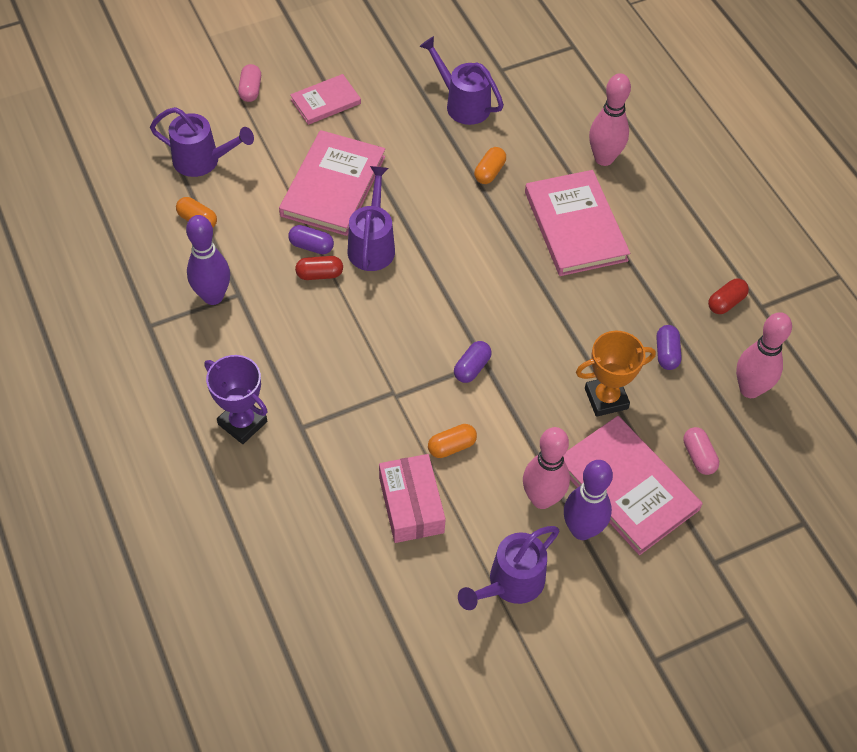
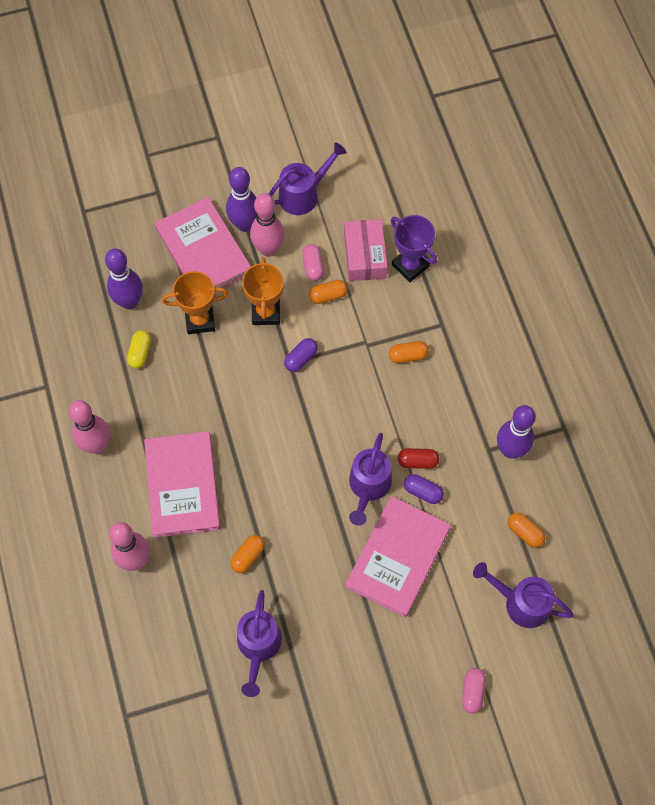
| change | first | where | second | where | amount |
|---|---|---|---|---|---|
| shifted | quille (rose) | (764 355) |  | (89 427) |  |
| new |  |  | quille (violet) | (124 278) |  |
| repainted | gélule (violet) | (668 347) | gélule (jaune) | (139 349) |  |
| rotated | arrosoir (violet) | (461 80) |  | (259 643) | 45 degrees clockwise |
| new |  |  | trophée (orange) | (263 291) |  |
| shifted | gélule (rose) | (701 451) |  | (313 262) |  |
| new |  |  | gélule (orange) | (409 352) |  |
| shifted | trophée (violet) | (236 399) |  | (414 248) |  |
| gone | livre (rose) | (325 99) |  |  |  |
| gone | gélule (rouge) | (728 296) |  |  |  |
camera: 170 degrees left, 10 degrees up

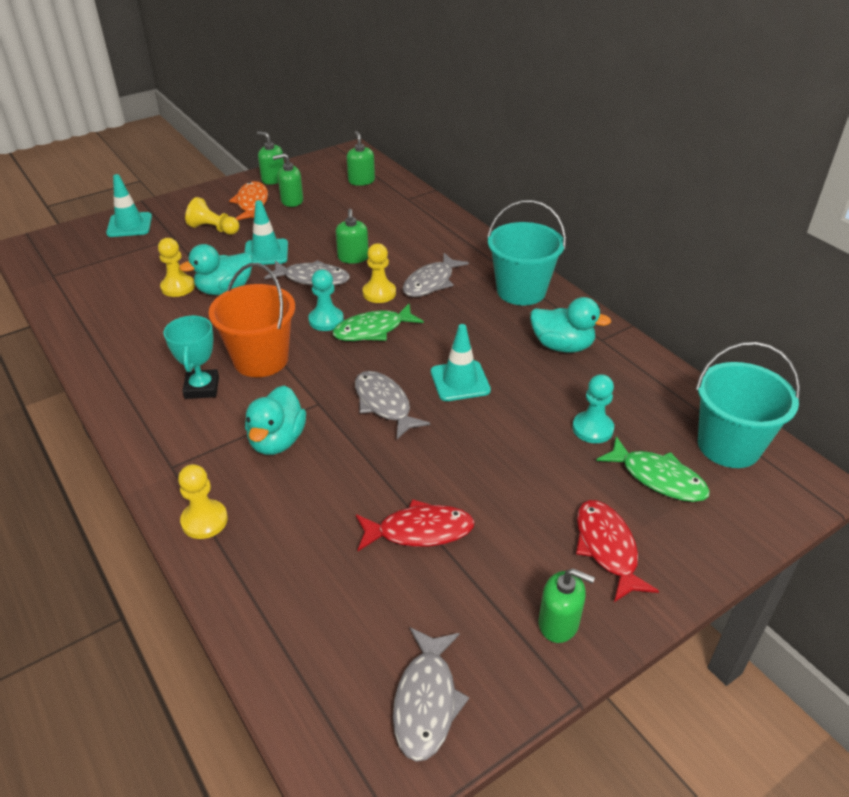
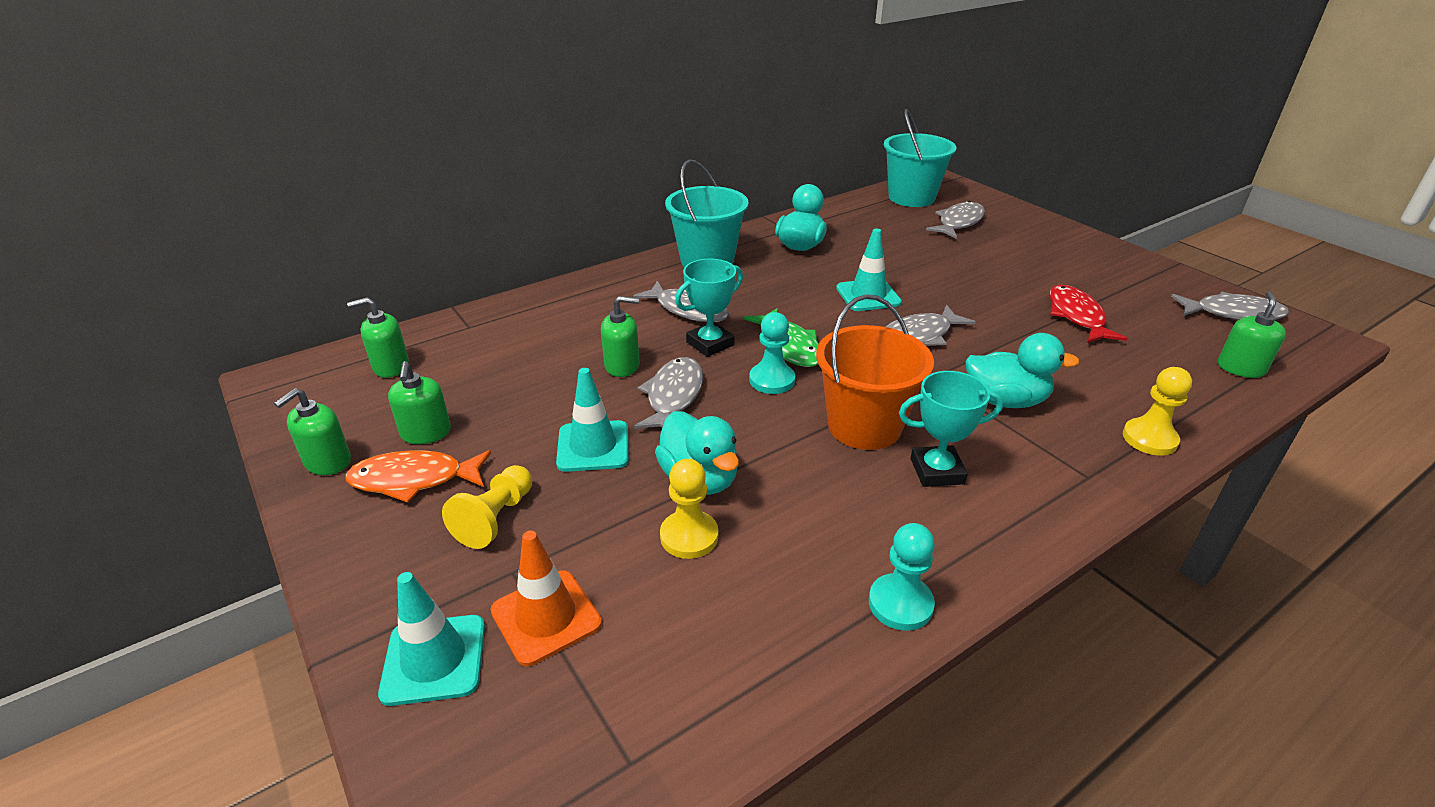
| change | first | where | second | where | amount |
|---|---|---|---|---|---|
| new |  |  | cône de chantier (orange) | (546 598) |  |
| swapped | pion (jaune) | (379 273) | trophée (turquoise) | (709 308) |  |
| shifted | pion (turquoise) | (593 408) |  | (902 577) |  |
| repainted | poisson (vert) | (653 469) | poisson (gris) | (955 220) |  |
| shifted | distributeur de savon (vert) | (567 605) |  | (1252 334) |  |
| gone | poisson (rouge) | (617 551) |  |  |  |
camera: 90 degrees left, 5 degrees down

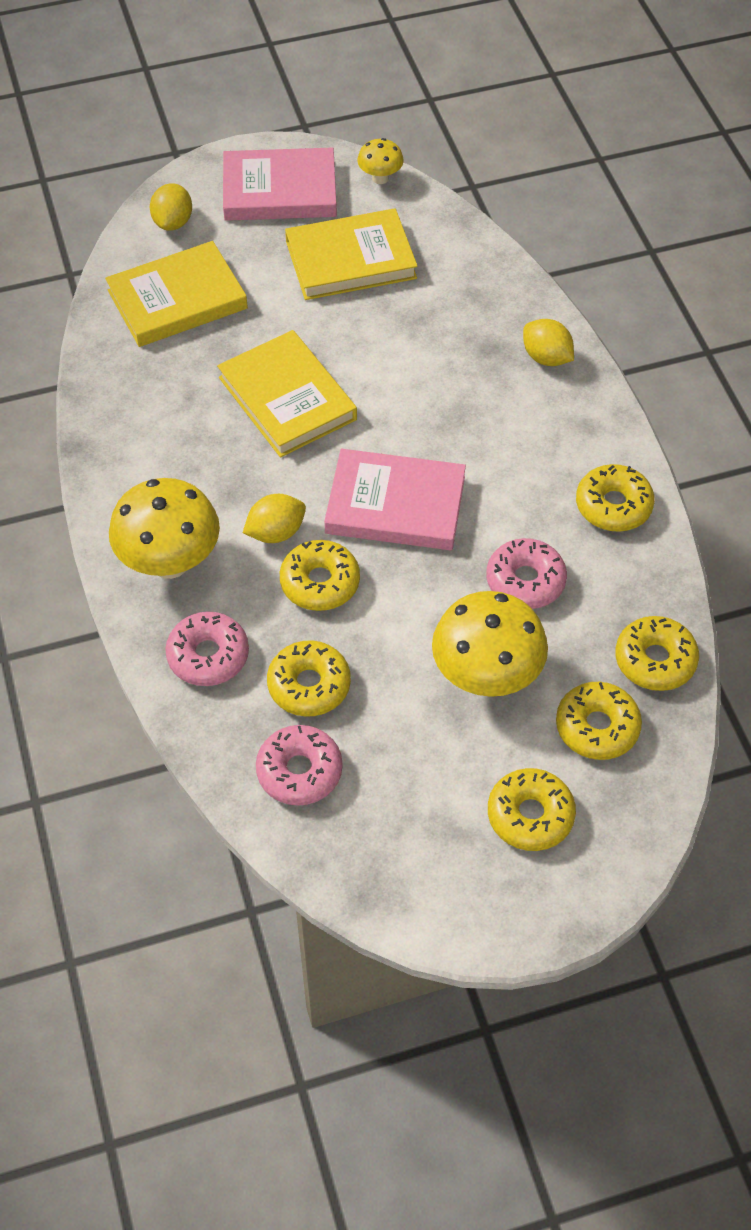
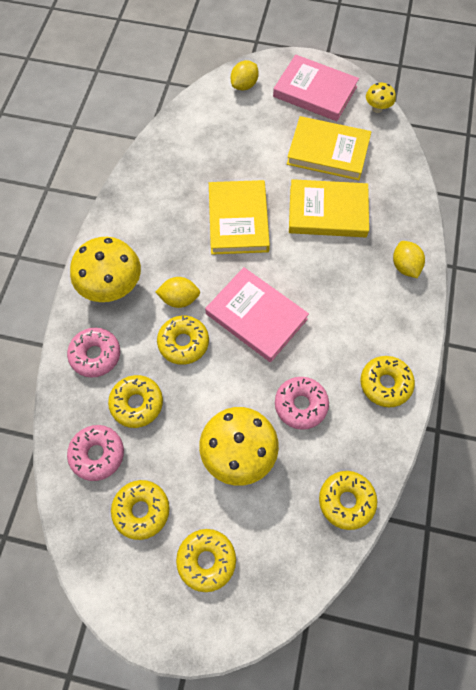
| change | first | where | second | where | amount |
|---|---|---|---|---|---|
| shifted | beignet (jaune) | (599 721) |  | (140 510) |  |
| shifted | livre (jaune) | (176 294) |  | (329 208) |  |
camera: 30 degrees right, 10 degrees up

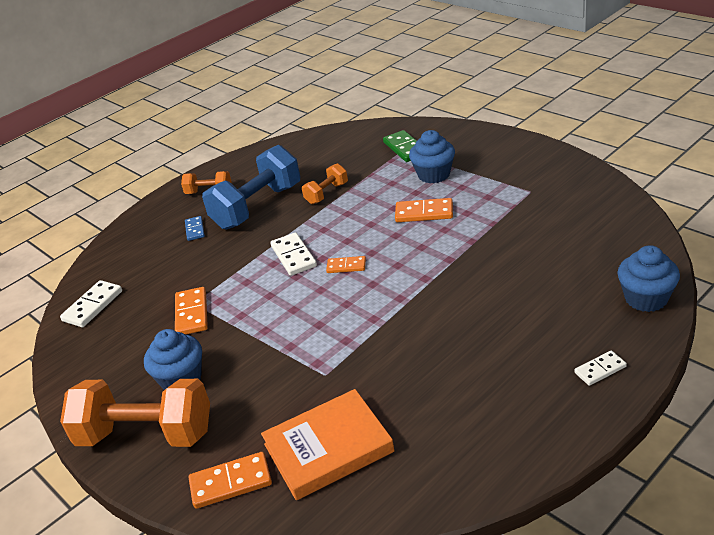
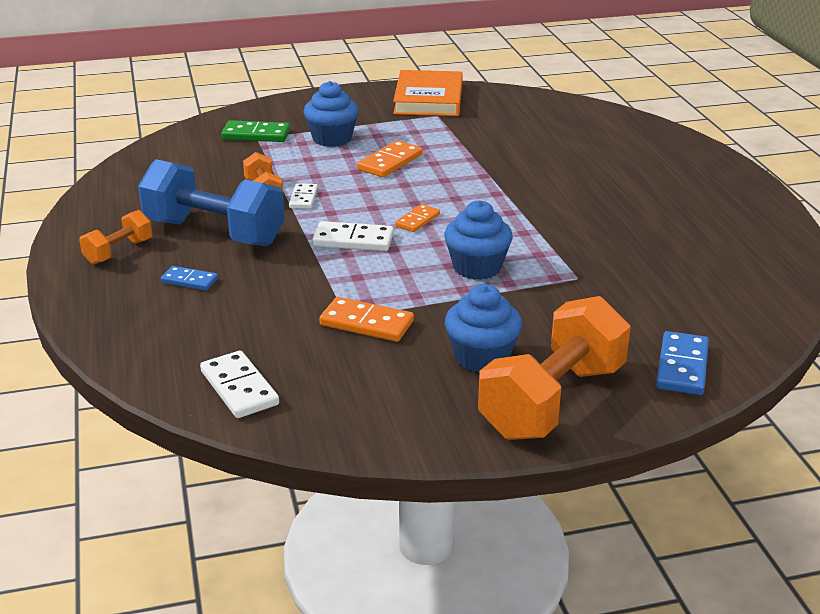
| change | first | where | second | where | amount |
|---|---|---|---|---|---|
| rotated | haltère (bleu) | (251 187) |  | (211 202) | 45 degrees counterclockwise |
| shifted | domino (blanc) | (600 368) |  | (303 196) |  |
| shifted | livre (orange) | (327 444) |  | (428 93) |  |
| shifted | muffin (bleu) | (649 278) |  | (478 240) |  |
| repainted | domino (orange) | (230 480) | domino (bleu) | (682 363) |  |
camera: 65 degrees left, 5 degrees down

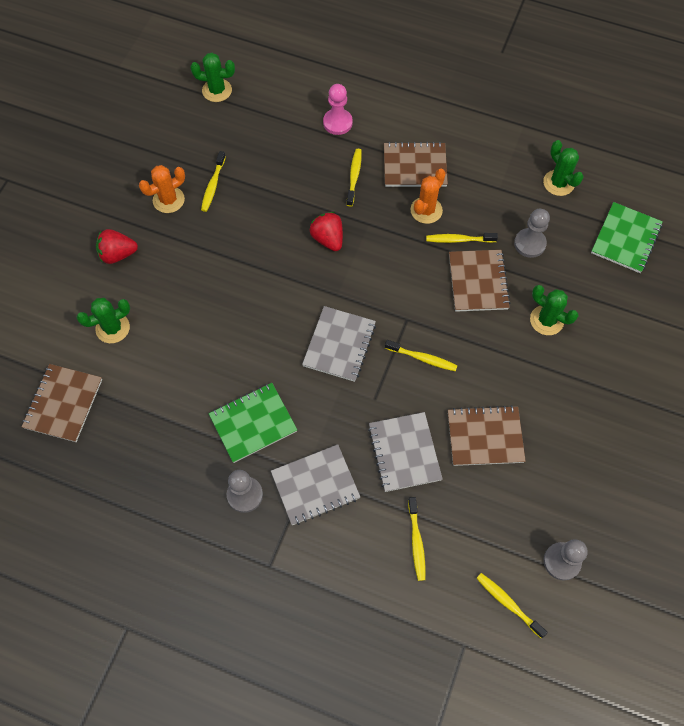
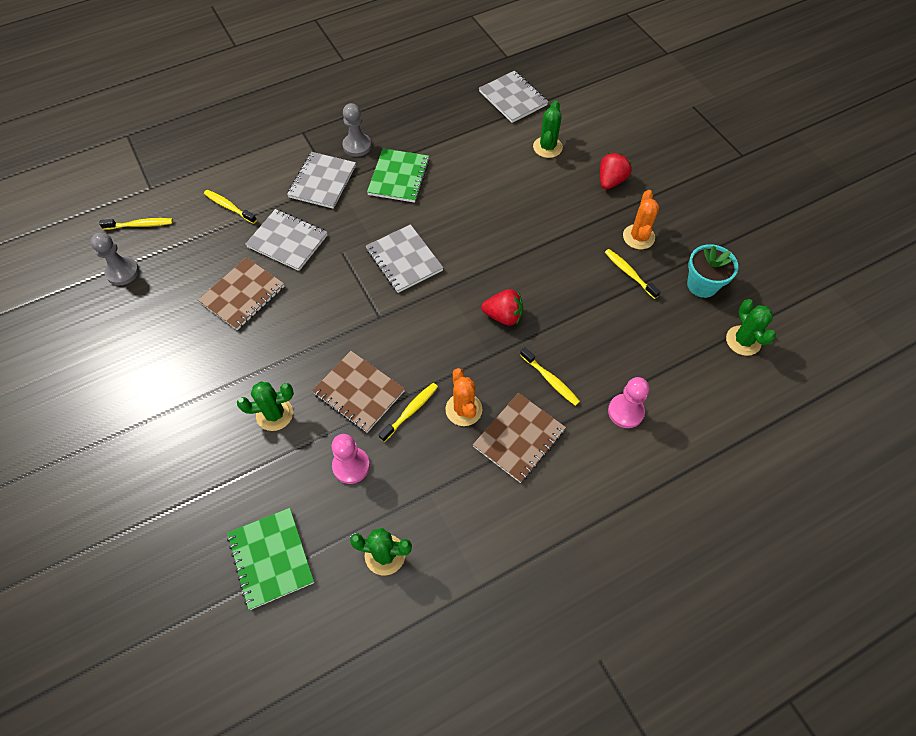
| change | first | where | second | where | amount |
|---|---|---|---|---|---|
| repainted | pion (gris) | (532 233) | pion (rose) | (350 459) |  |
| repainted | carnet (marron) | (62 403) | carnet (gris) | (513 97) |  |
| new |  |  | pot de fleurs (turquoise) | (712 271) |  |
| rotated | cactus (vert) | (212 77) |  | (751 327) | 60 degrees counterclockwise |
| gone | brosse à dents (jaune) | (421 355) |  |  |  |
camera: 130 degrees right, 5 degrees down

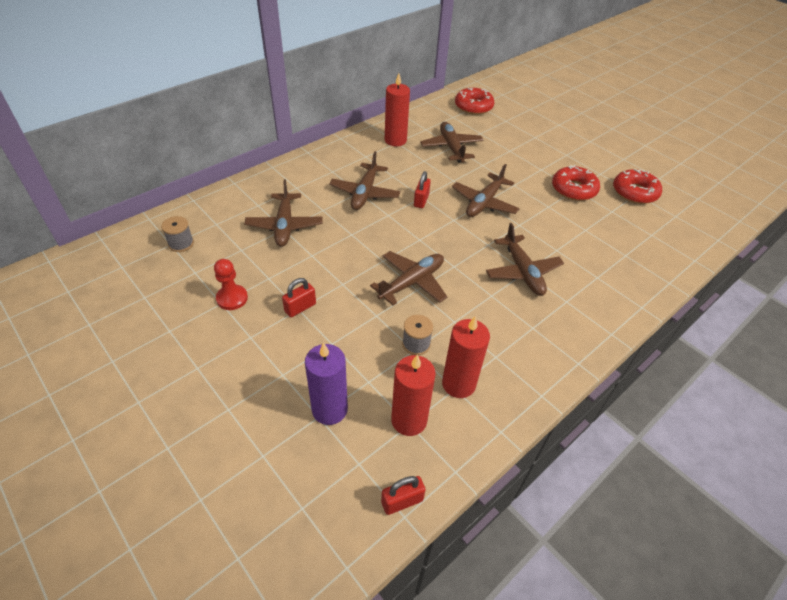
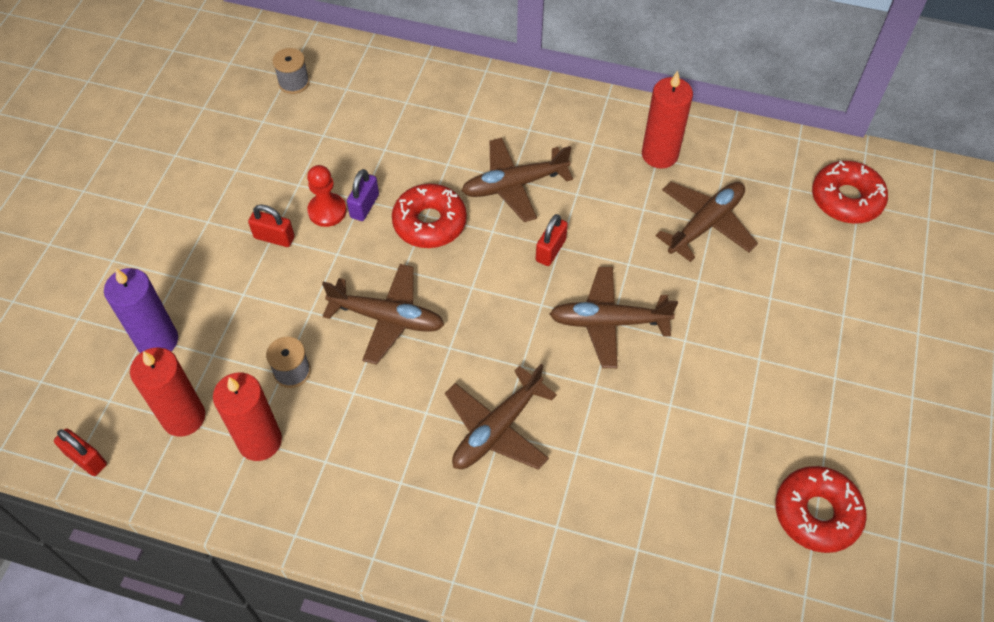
| change | first | where | second | where | amount |
|---|---|---|---|---|---|
| shifted | pion (rouge) | (231 284) |  | (326 196) |  |
| new |  |  | cadenas (violet) | (363 195) |  |
| shifted | beignet (rouge) | (576 183) |  | (429 216) |  |
| rotated | cadenas (rouge) | (422 189) |  | (552 240) | 45 degrees counterclockwise |
| gone | avion (marron) | (283 213) |  |  |  |
camera: 60 degrees right, 10 degrees up

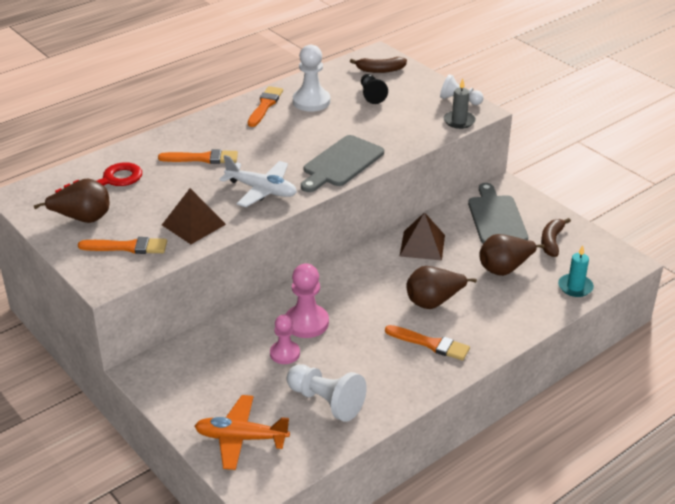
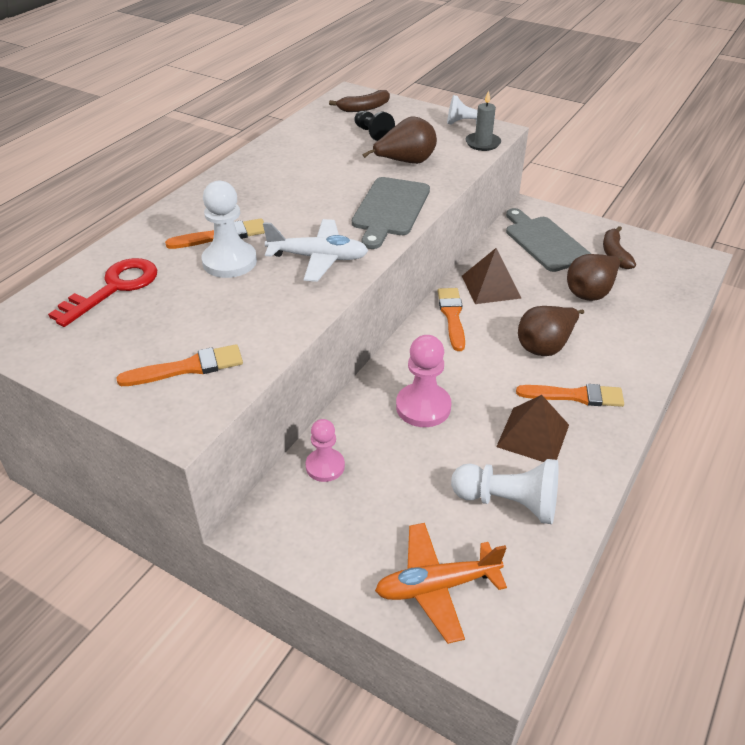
| change | first | where | second | where | amount |
|---|---|---|---|---|---|
| shifted | pion (blanc) | (311 78) |  | (229 229) |  |
| shifted | pion (rose) | (285 339) |  | (325 450) |  |
| shifted | poire (marron) | (71 201) |  | (399 140) |  |
| shifted | pinceau (orange) | (265 106) |  | (451 319) |  |
| shifted | pyramide (marron) | (194 216) |  | (532 428) |  |
| gone | bougie (turquoise) | (576 271) |  |  |  |
camera: 20 degrees left, 5 degrees up

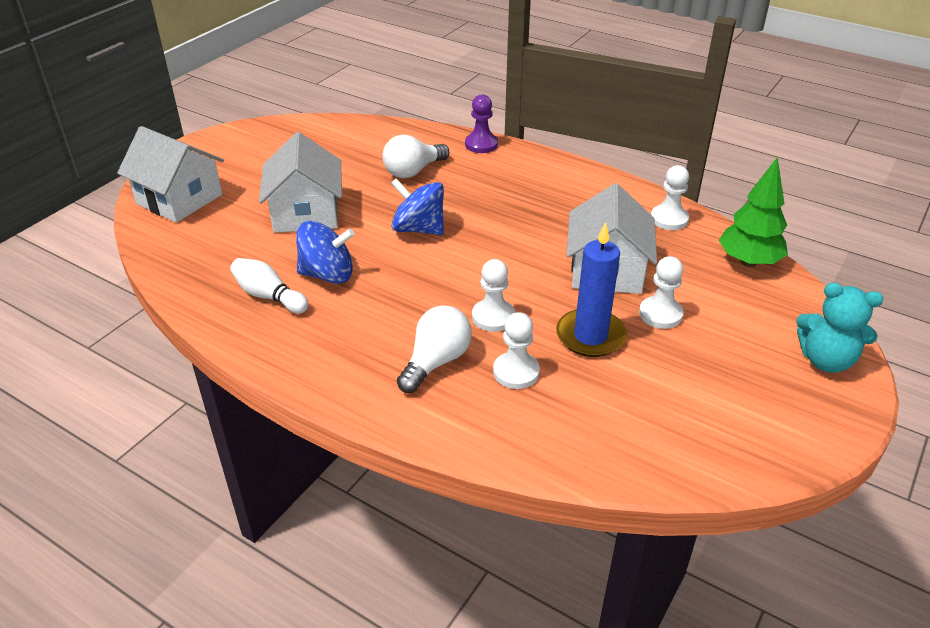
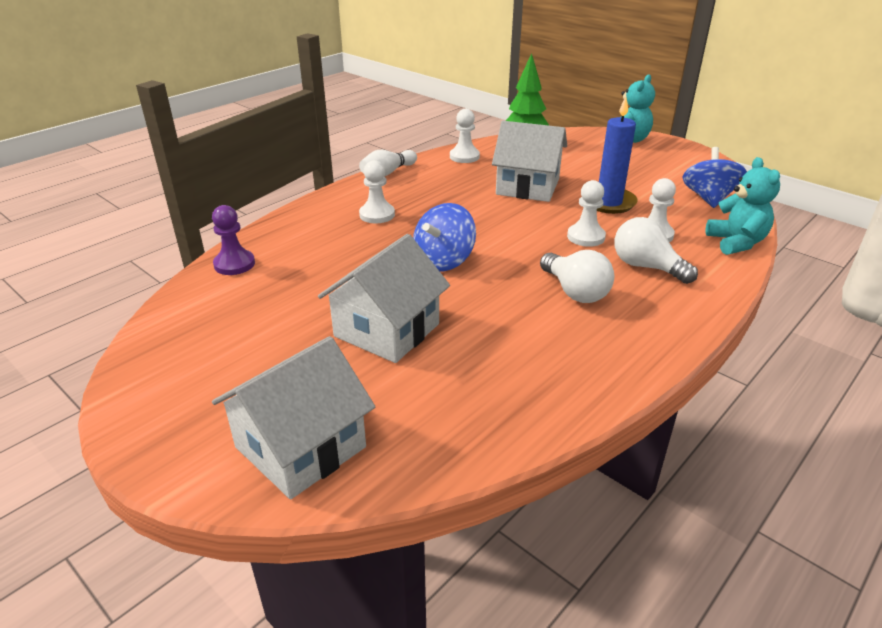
| change | first | where | second | where | amount |
|---|---|---|---|---|---|
| shifted | pion (violet) | (481 123) |  | (233 240) |  |
| rotated | maison (blanc) | (300 182) |  | (384 298) | 60 degrees counterclockwise |
| shifted | quille (blanc) | (269 285) |  | (388 163) |  |
| shifted | pion (blanc) | (661 292) |  | (377 191) |  |
| shifted | ampoule (blanc) | (415 156) |  | (577 276) |  |
| shifted | toupie (bleu) | (325 252) |  | (714 177) |  |
| new |  |  | ours en peluche (turquoise) | (743 206) |  |
camera: 80 degrees left, 5 degrees down

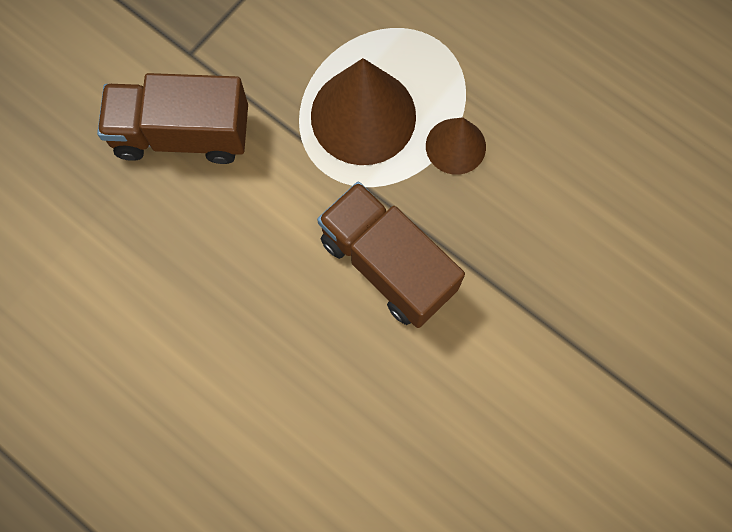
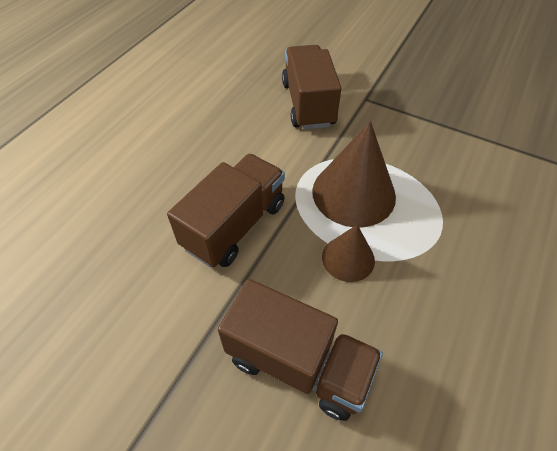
| change | first | where | second | where | amount |
|---|---|---|---|---|---|
| new |  |  | camion (marron) | (300 350) |  |
camera: 80 degrees right, 20 degrees down

